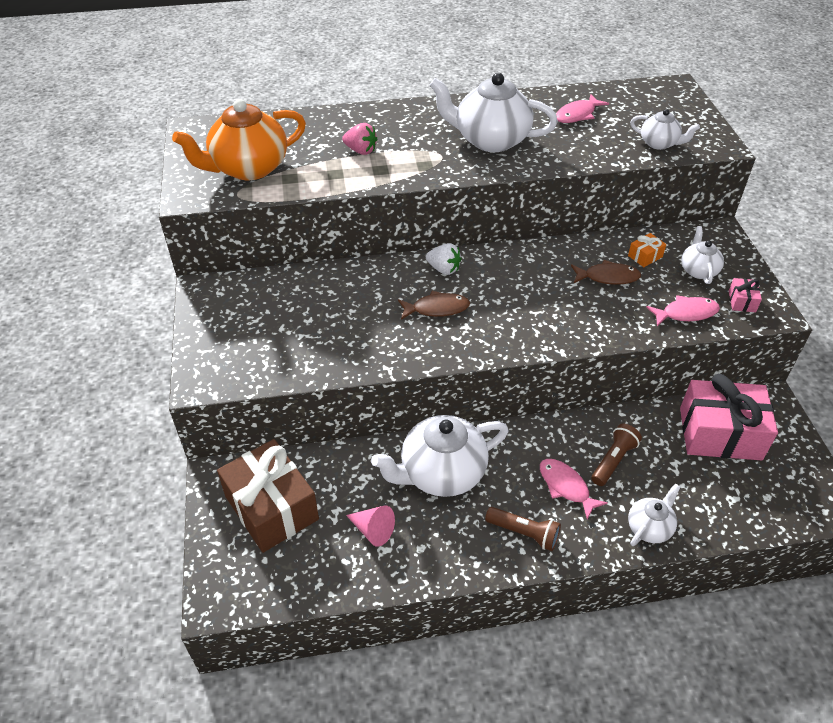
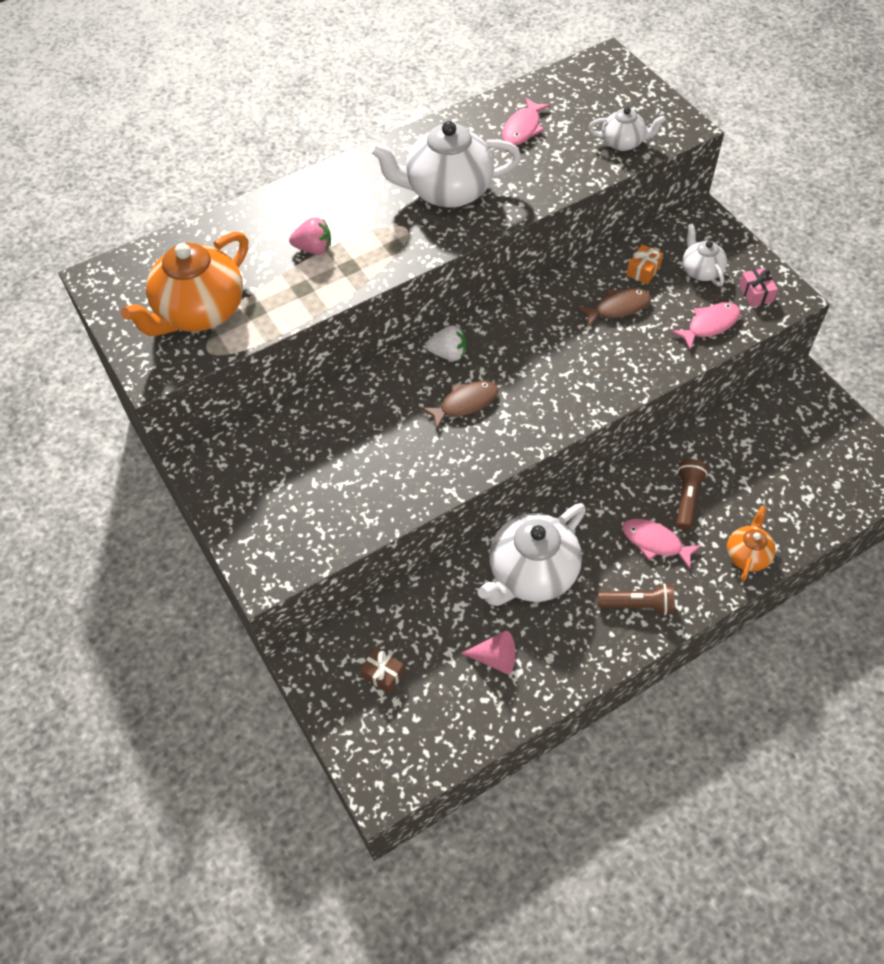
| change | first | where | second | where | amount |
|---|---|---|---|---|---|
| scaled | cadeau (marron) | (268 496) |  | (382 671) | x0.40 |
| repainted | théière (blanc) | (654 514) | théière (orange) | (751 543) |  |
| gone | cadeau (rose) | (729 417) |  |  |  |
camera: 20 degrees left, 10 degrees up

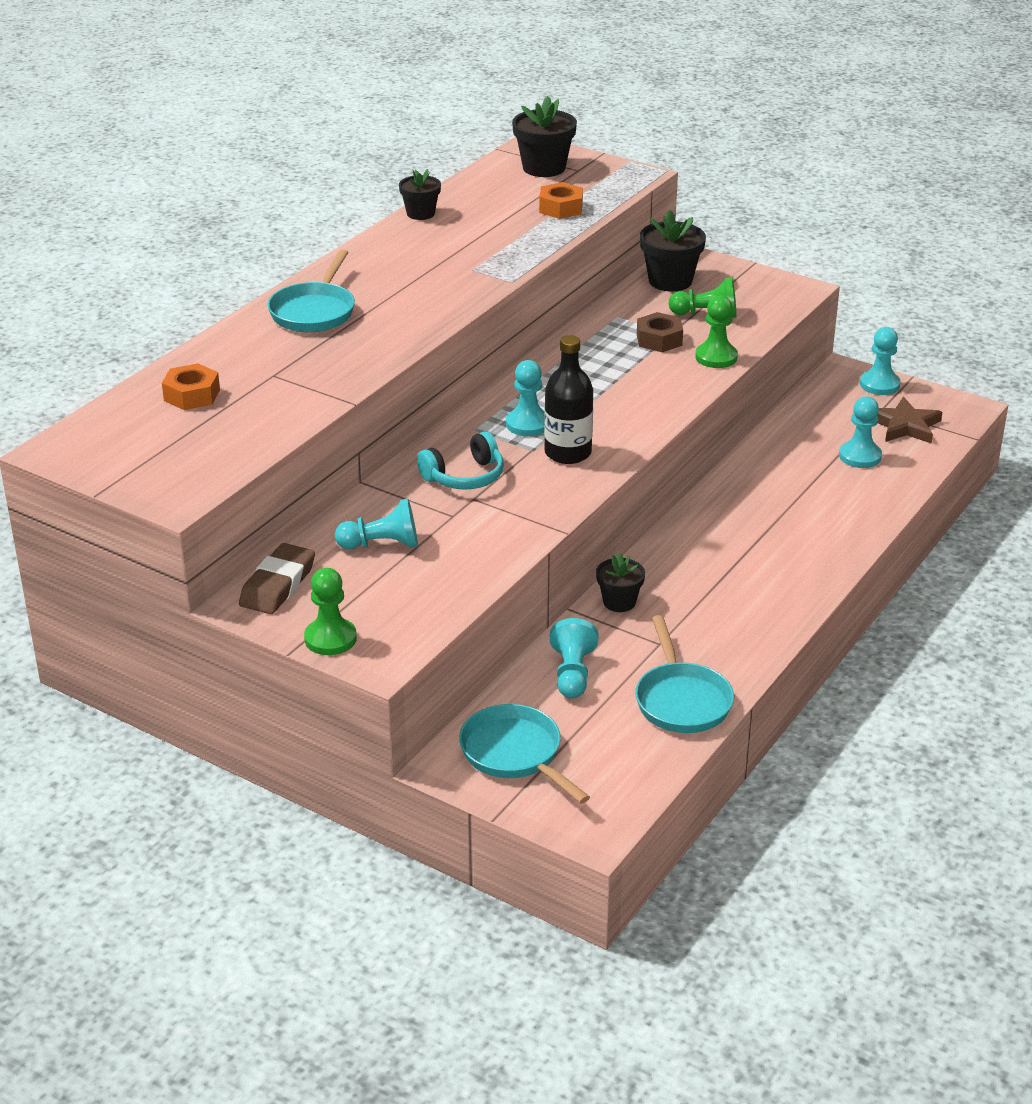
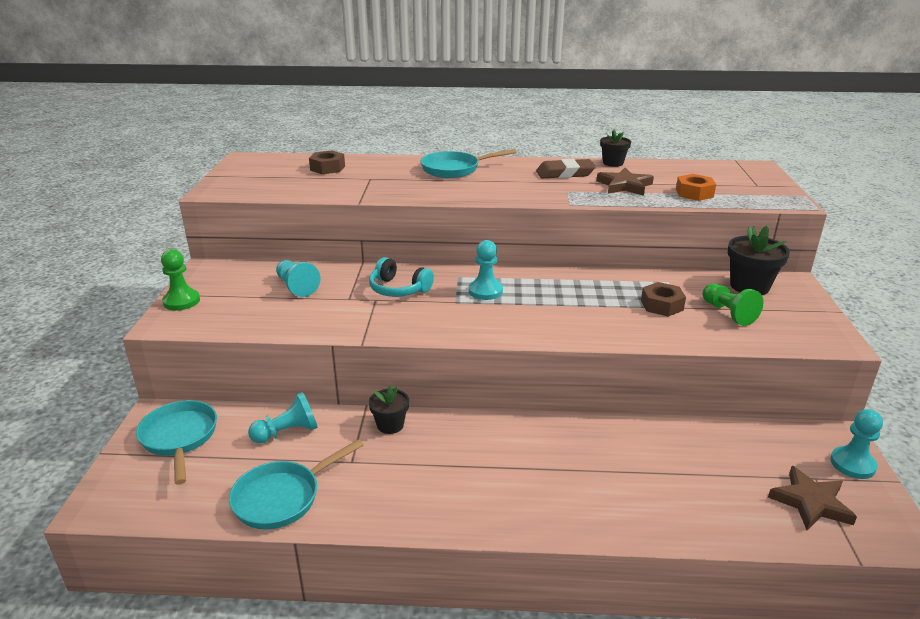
| change | first | where | second | where | amount |
|---|---|---|---|---|---|
| rotated | poêle (turquoise) | (524 754) |  | (176 442) | 45 degrees counterclockwise |
| repainted | écrou (orange) | (191 386) | écrou (marron) | (327 162) |  |
| shifted | gomme (marron) | (277 578) |  | (566 168) |  |
| new |  |  | étoile (marron) | (625 182) |  |
| gone | pot de fleurs (noir) | (544 136) |  |  |  |
| gone | bouteille (noir) | (568 399) |  |  |  |
| gone | pion (vert) | (716 331) |  |  |  |
| gone | pion (turquoise) | (860 432) |  |  |  |
camera: 60 degrees right, 5 degrees down

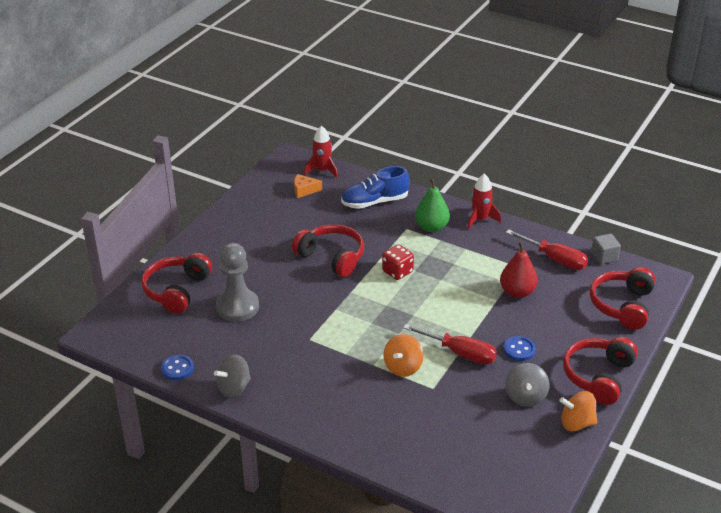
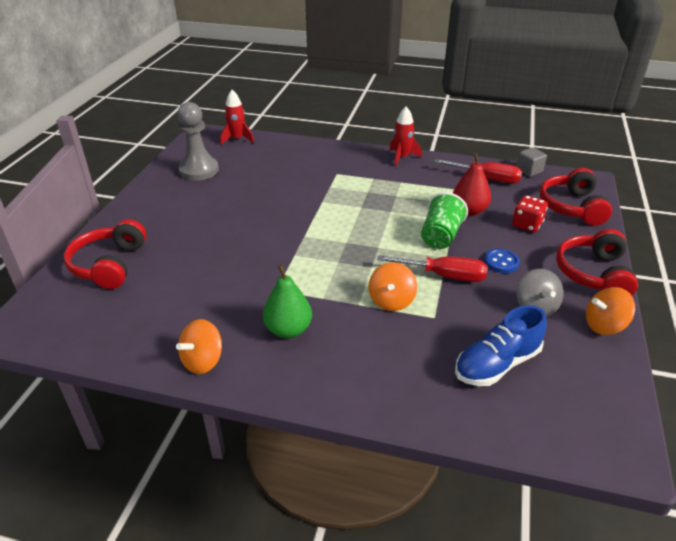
| change | first | where | second | where | amount |
|---|---|---|---|---|---|
| repainted | toupie (gris) | (232 375) | toupie (orange) | (199 346) |  |
| shifted | pion (gris) | (237 282) |  | (198 141) |  |
| shifted | poire (vert) | (432 205) |  | (287 301) |  |
| new |  |  | gobelet (vert) | (444 220) |  |
| shifted | chaussure (bleu) | (375 187) |  | (501 345) |  |
| shifted | dé (rouge) | (398 262) |  | (530 213) |  |
| gone | bouton (bleu) | (177 368) |  |  |  |
| gone | casque audio (rouge) | (328 250) |  |  |  |
| gone | fromage (orange) | (308 186) |  |  |  |
camera: 15 degrees left, 0 degrees up

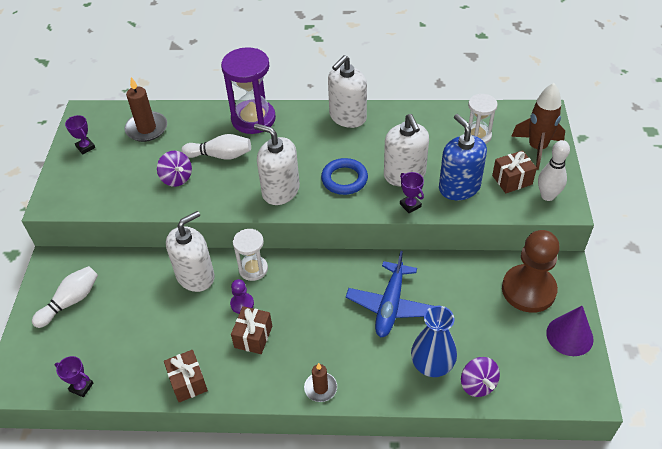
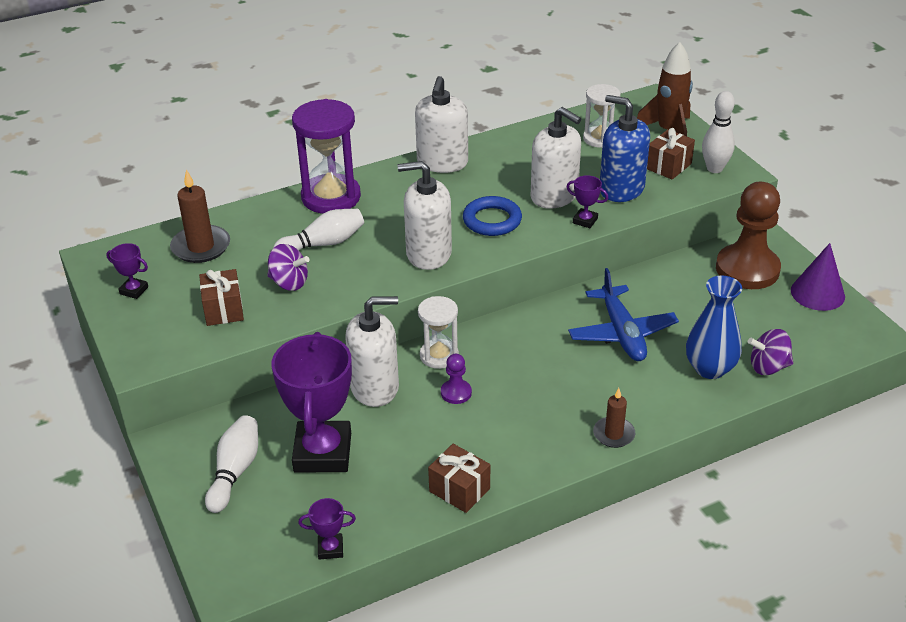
| change | first | where | second | where | amount |
|---|---|---|---|---|---|
| shifted | cadeau (marron) | (251 330) |  | (221 297) |  |
| new |  |  | trophée (violet) | (312 402) |  |
| rotated | distributeur de savon (blanc) | (190 251) |  | (372 351) | 60 degrees clockwise |
| rotated | toupie (violet) | (480 377) |  | (770 352) | 135 degrees clockwise |
camera: 30 degrees left, 10 degrees down

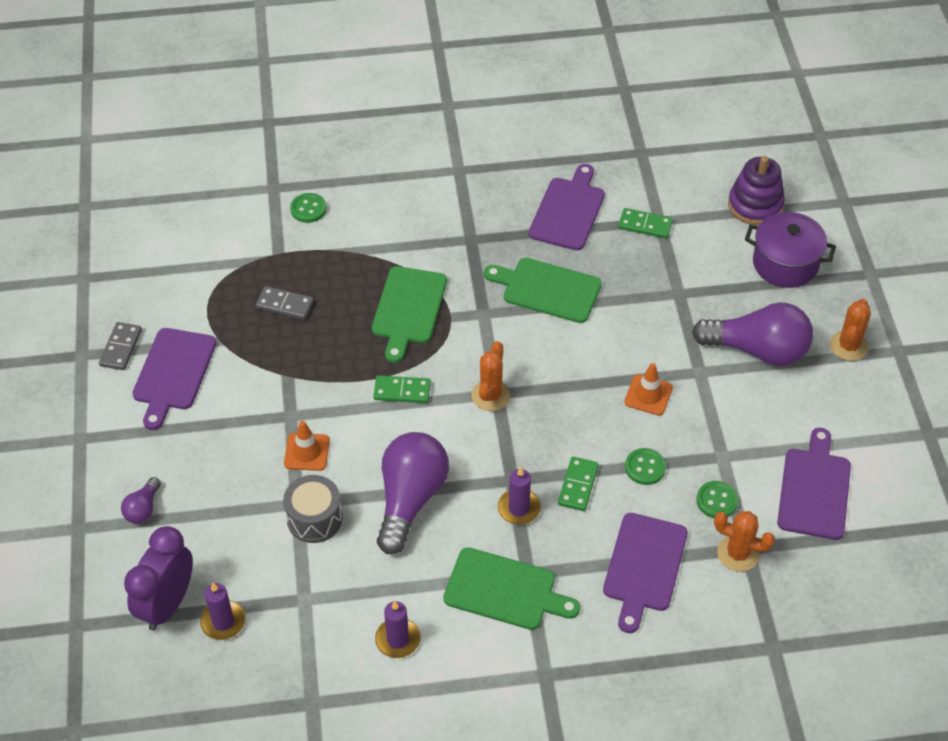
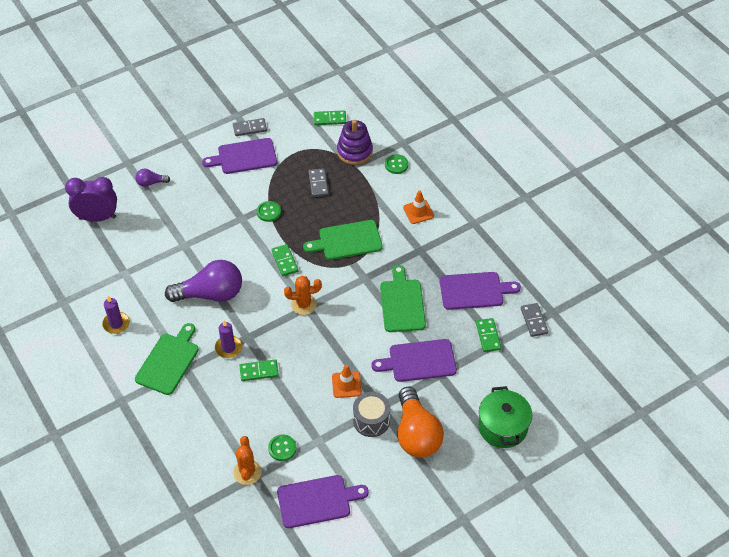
| change | first | where | second | where | amount |
|---|---|---|---|---|---|
| rotated | planche à découper (vert) | (511 588) |  | (167 359) | 150 degrees counterclockwise |
| shifted | bouton (vert) | (645 466) |  | (269 211) |  |
| new |  |  | domino (vert) | (330 117) |  |
| shifted | jouet à empiler (violet) | (756 190) |  | (355 142) |  |
| shifted | tambour (gris) | (313 509) |  | (371 414) |  |
| shifted | planche à découper (violet) | (645 573) |  | (414 360) |  |
| repainted | ampoule (violet) | (752 334) | ampoule (orange) | (421 422) |  |
| shifted | cône de chantier (orange) | (307 446) |  | (418 207) |  |
| repainted | marmite (violet) | (790 250) | marmite (vert) | (505 417) |  |
| new |  |  | domino (gris) | (534 320) |  |
| gone | bougie (violet) | (222 611) |  |  |  |
| gone | cactus (orange) | (850 330) |  |  |  |
camera: 65 degrees right, 0 degrees up

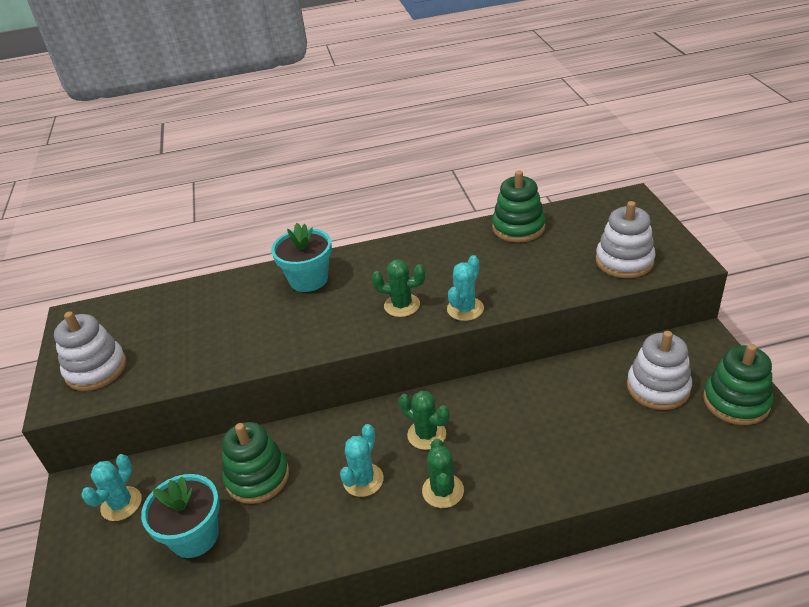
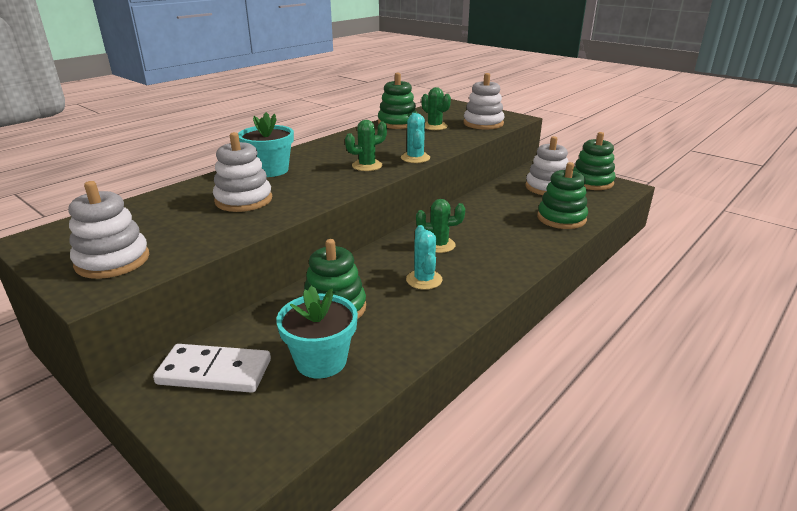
| change | first | where | second | where | amount |
|---|---|---|---|---|---|
| swapped | cactus (turquoise) | (111 487) | domino (blanc) | (212 368) |  |
| new |  |  | jouet à empiler (blanc) | (242 172) |  |
| shifted | cactus (vert) | (443 473) |  | (436 108) |  |
| new |  |  | jouet à empiler (vert) | (562 195) |  |
camera: 40 degrees left, 10 degrees down

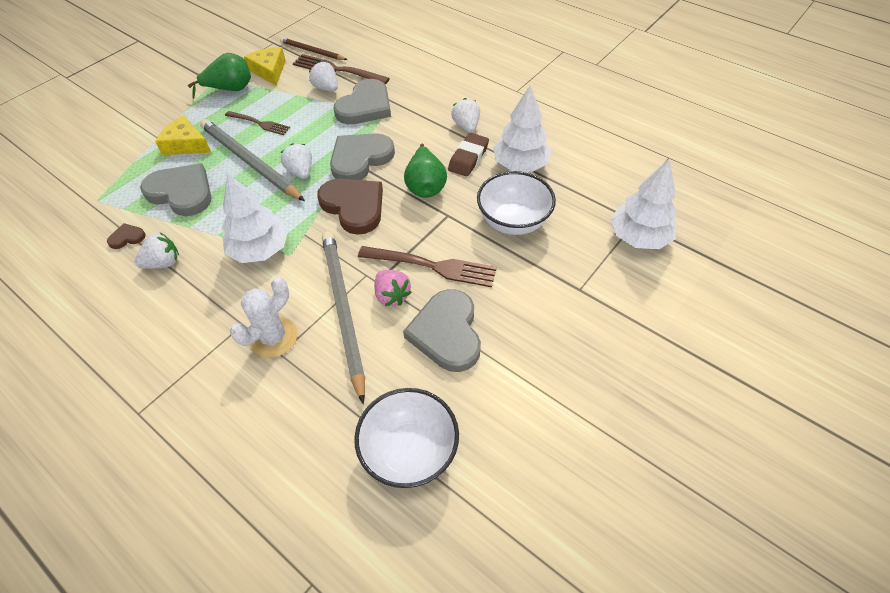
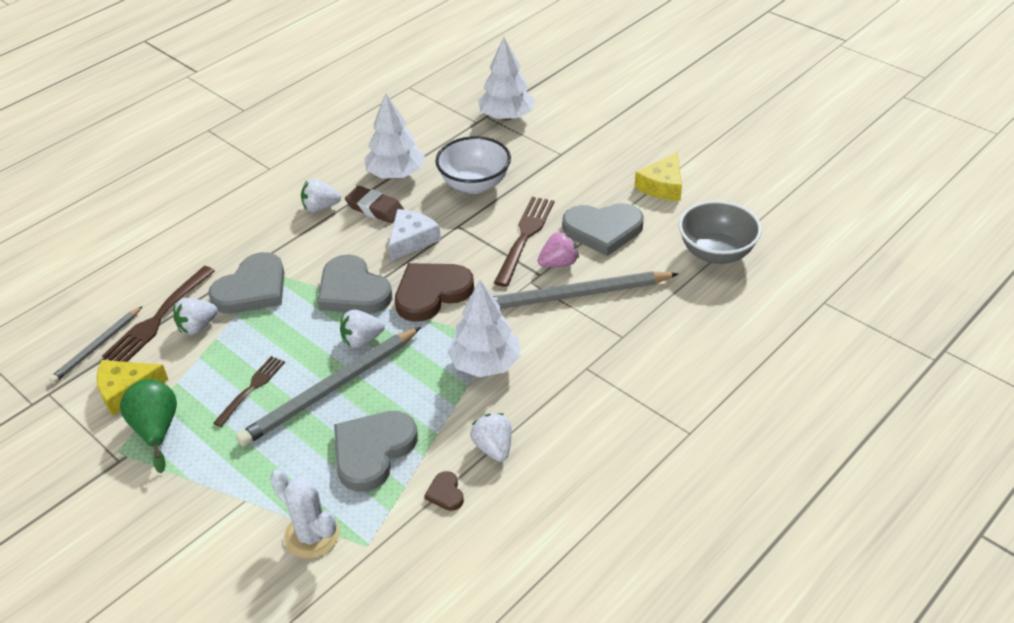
| change | first | where | second | where | amount |
|---|---|---|---|---|---|
| repainted | crayon (marron) | (313 48) | crayon (gris) | (96 344) |  |
| rotated | cœur (gris) | (362 101) |  | (246 283) | 90 degrees clockwise |
| shifted | cactus (blanc) | (263 317) |  | (305 514) |  |
| swapped | poire (vert) | (425 171) | fromage (blanc) | (414 235) |  |
| shifted | fromage (jaune) | (183 135) |  | (658 176) |  |
| repainted | bol (blanc) | (406 438) | bol (gris) | (720 232) |  |
camera: 85 degrees left, 10 degrees down

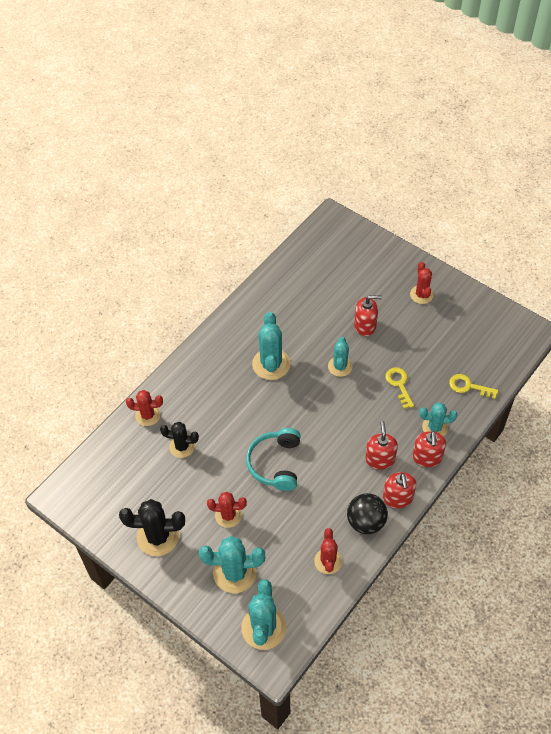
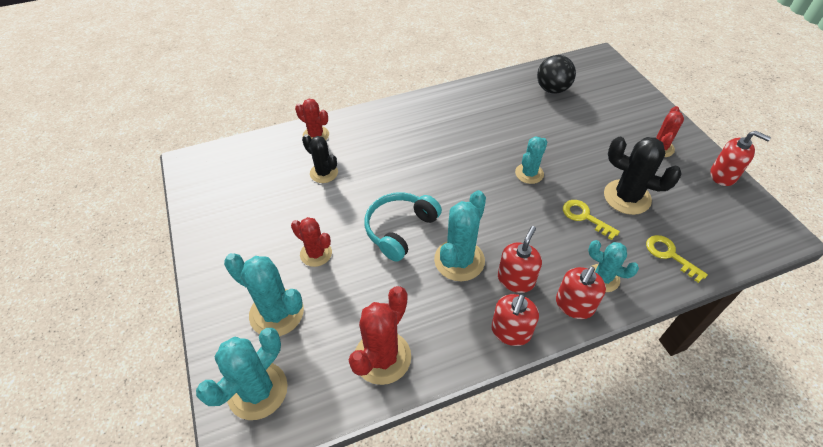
| change | first | where | second | where | amount |
|---|---|---|---|---|---|
| scaled | cactus (rouge) | (328 551) |  | (380 335) | x1.56 |
| shifted | cactus (turquoise) | (271 346) |  | (460 235) |  |
| shifted | balle (noir) | (367 513) |  | (556 74) |  |
| rotated | clé (jaune) | (399 388) |  | (591 220) | 60 degrees counterclockwise |
| shifted | cactus (noir) | (152 527) |  | (643 176) |  |
| shifted | distributeur de savon (rouge) | (368 315) |  | (740 158) |  |
camera: 30 degrees right, 5 degrees down

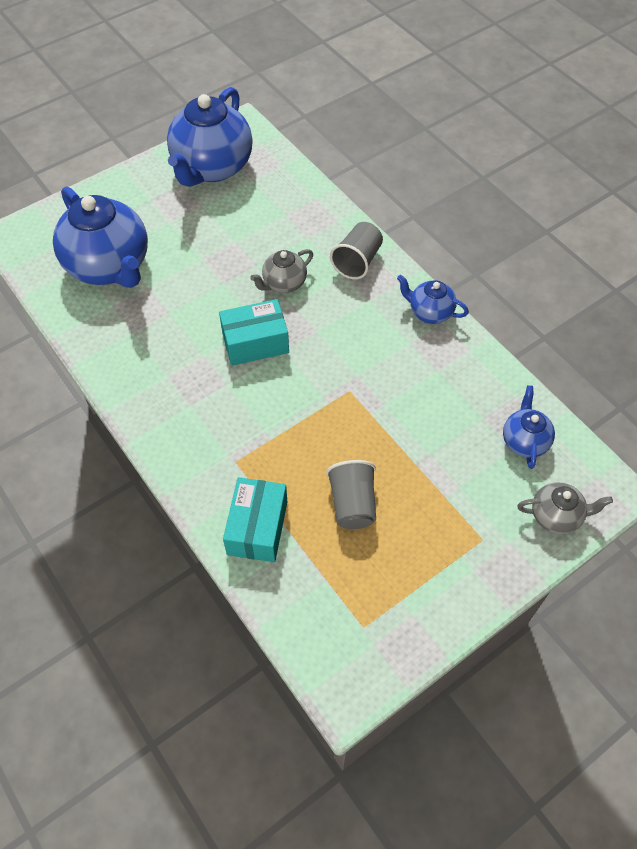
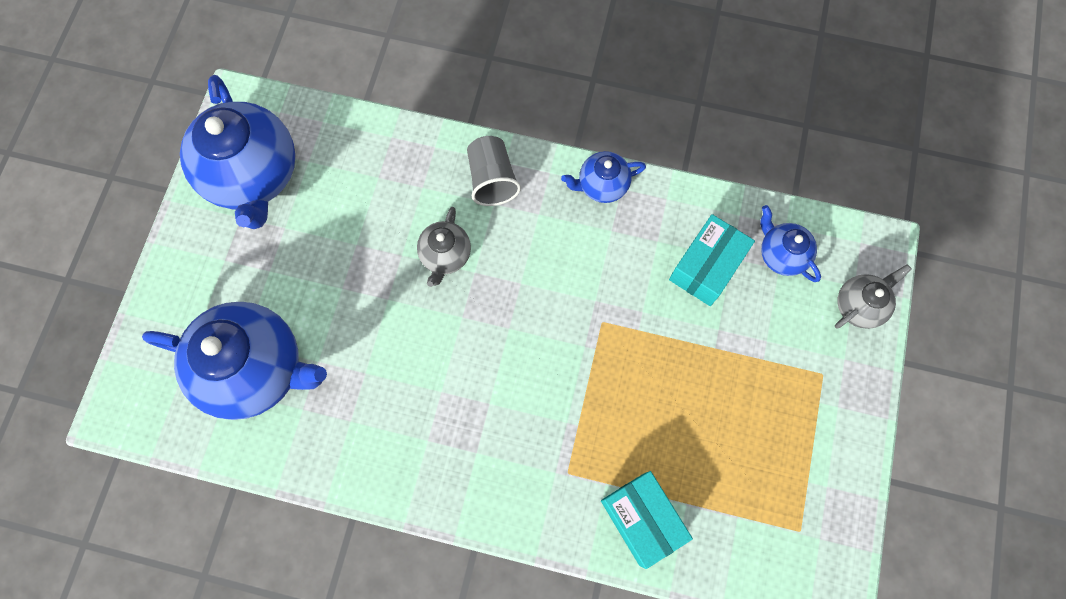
| change | first | where | second | where | amount |
|---|---|---|---|---|---|
| shifted | boîte (turquoise) | (254 332) |  | (712 260) |  |
| gone | gobelet (gris) | (351 494) |  |  |  |
camera: 40 degrees left, 15 degrees up

